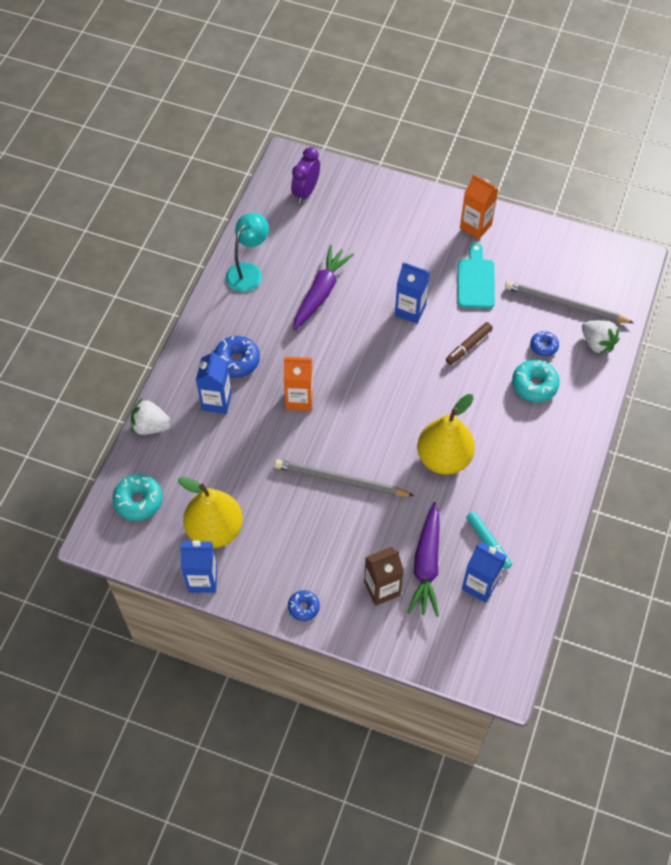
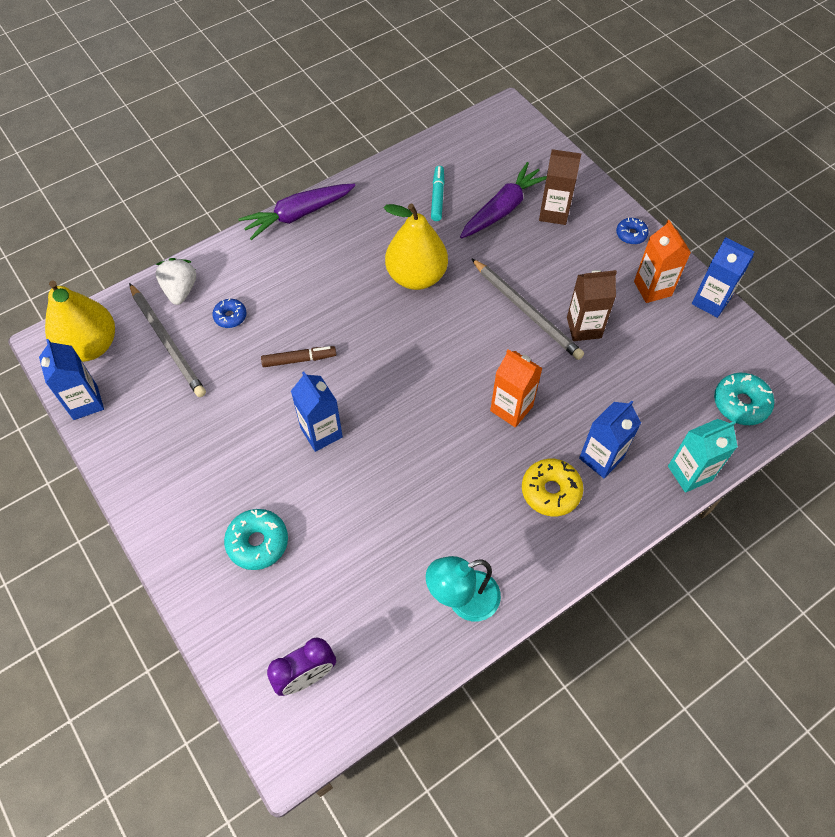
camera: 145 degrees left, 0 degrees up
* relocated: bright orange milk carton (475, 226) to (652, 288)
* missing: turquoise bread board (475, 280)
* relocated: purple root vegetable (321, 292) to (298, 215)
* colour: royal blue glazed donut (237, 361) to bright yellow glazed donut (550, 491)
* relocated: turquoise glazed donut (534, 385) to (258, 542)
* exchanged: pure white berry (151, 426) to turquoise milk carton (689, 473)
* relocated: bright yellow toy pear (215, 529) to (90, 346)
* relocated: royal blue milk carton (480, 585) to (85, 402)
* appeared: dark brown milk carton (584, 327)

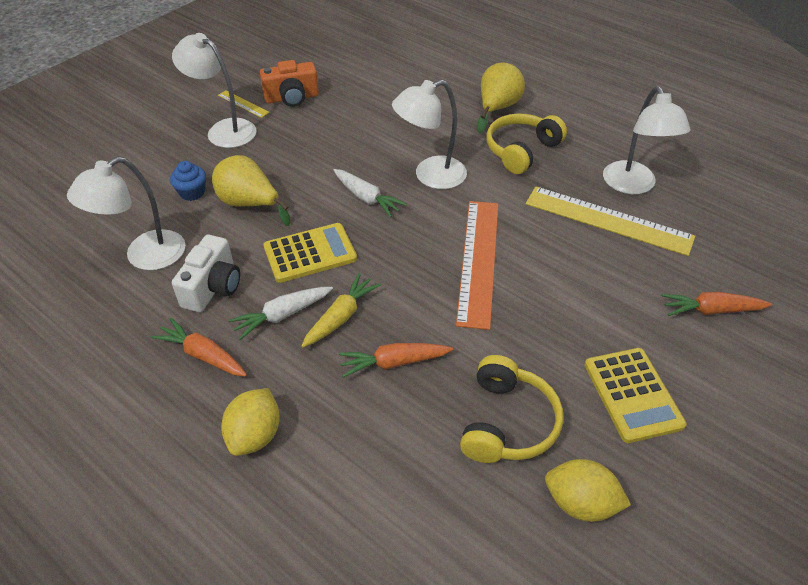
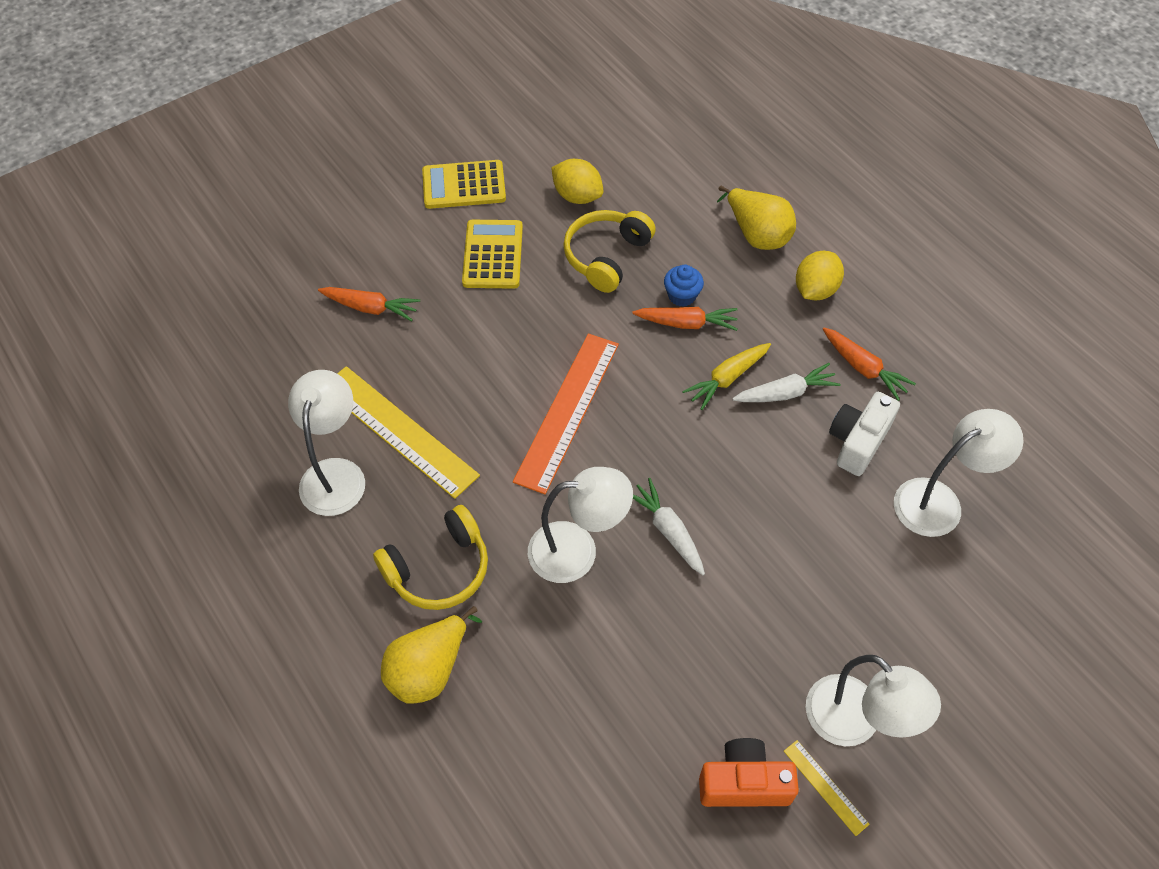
camera: 165 degrees left, 10 degrees up
* relocated: bright yellow toy pear (249, 204) to (756, 234)
* relocated: royal blue muffin (192, 192) to (682, 295)
* relocated: bright yellow calculator (310, 253) to (464, 185)

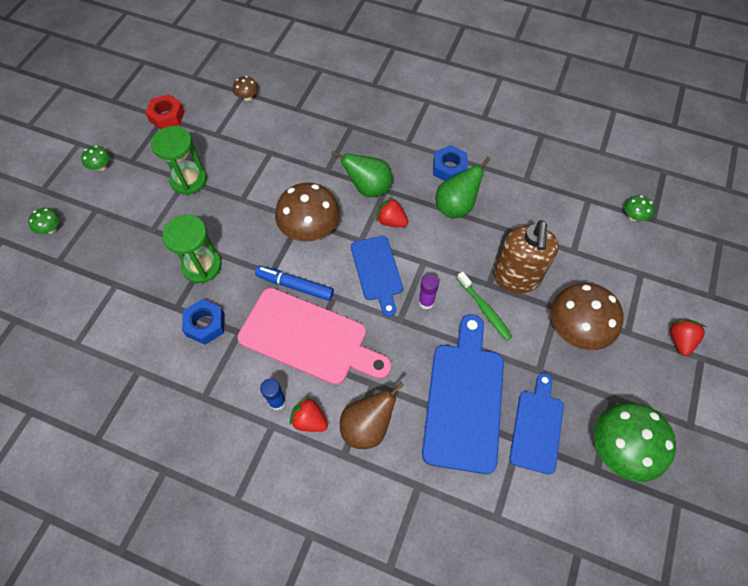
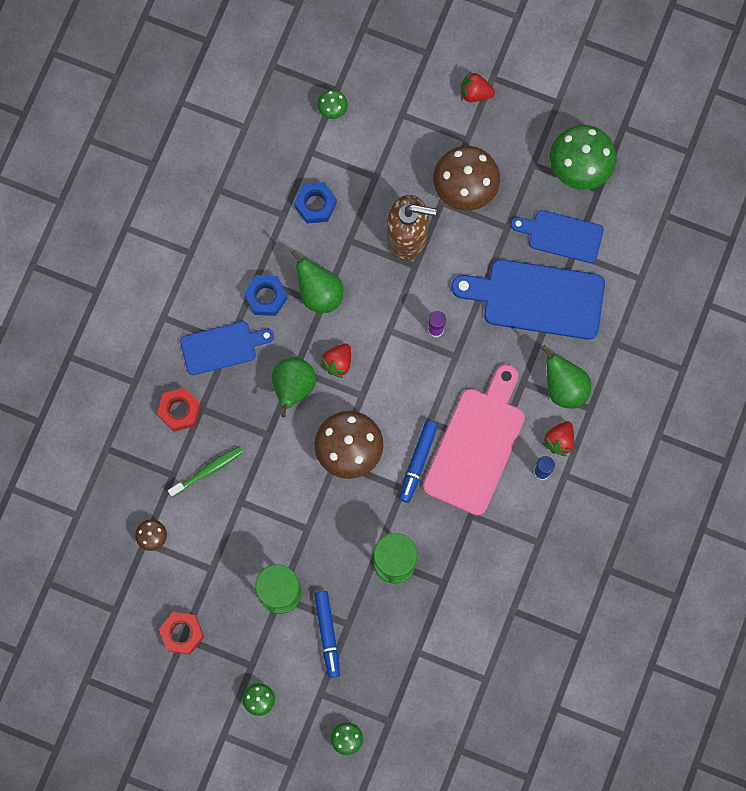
camera: 90 degrees left, 15 degrees up
* relocated: royal blue bread board (377, 271) to (222, 347)
* relocated: emerald dental brush (484, 309) to (207, 471)
* relocated: royal blue nut (205, 324) to (315, 205)
* colour: dark brown toy pear (367, 426) to emerald toy pear (564, 387)
* appeared: scarlet nut (179, 411)
* appeared: royal blue felt pen (327, 634)

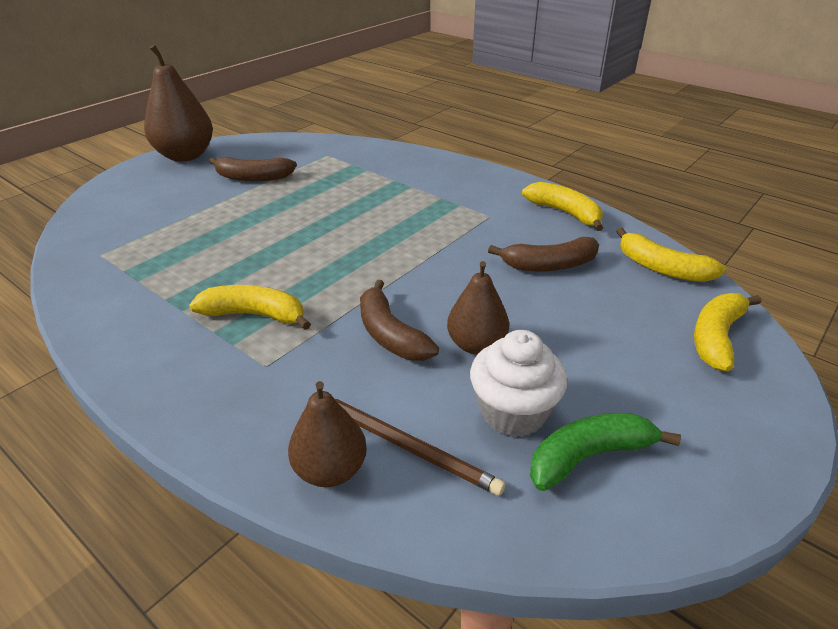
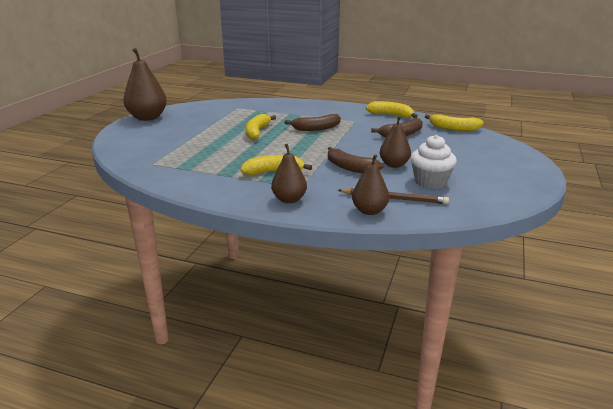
camera: 20 degrees left, 10 degrees down
* relocated: dark brown banana (253, 177) to (316, 128)
* relocated: bright yellow banana (716, 337) to (257, 132)
* missing: emerald banana (589, 456)
* appeared: dark brown toy pear (289, 199)

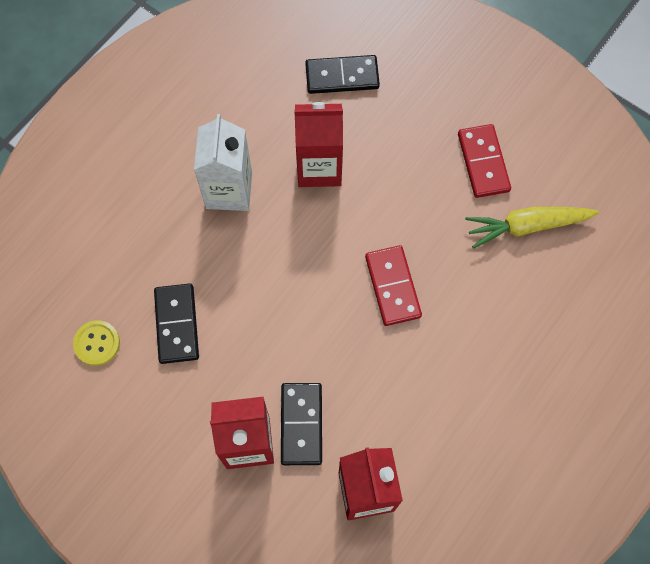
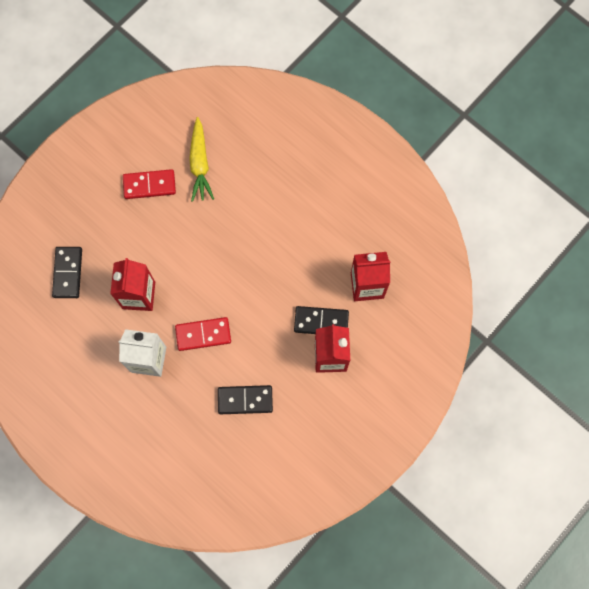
camera: 85 degrees left, 5 degrees up
* relocated: scarlet domino (392, 286) to (203, 334)
* missing: bright yellow button (97, 343)

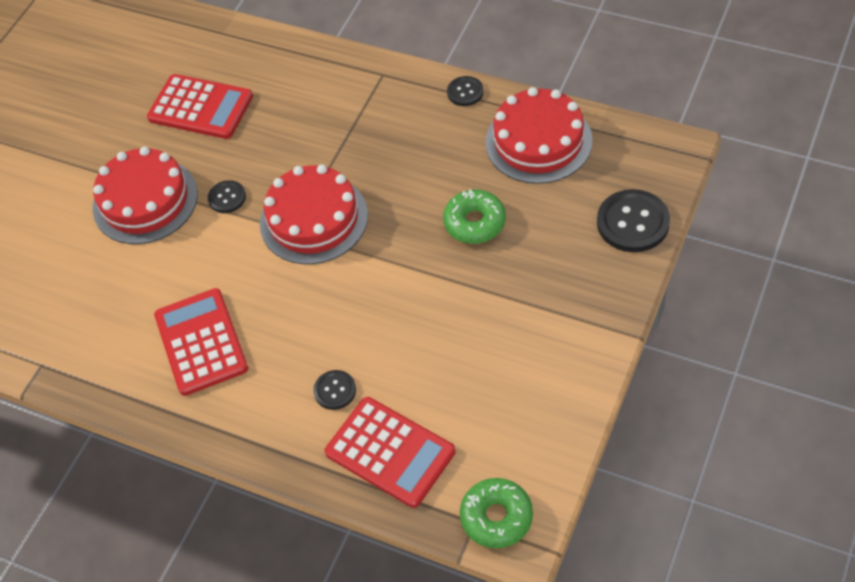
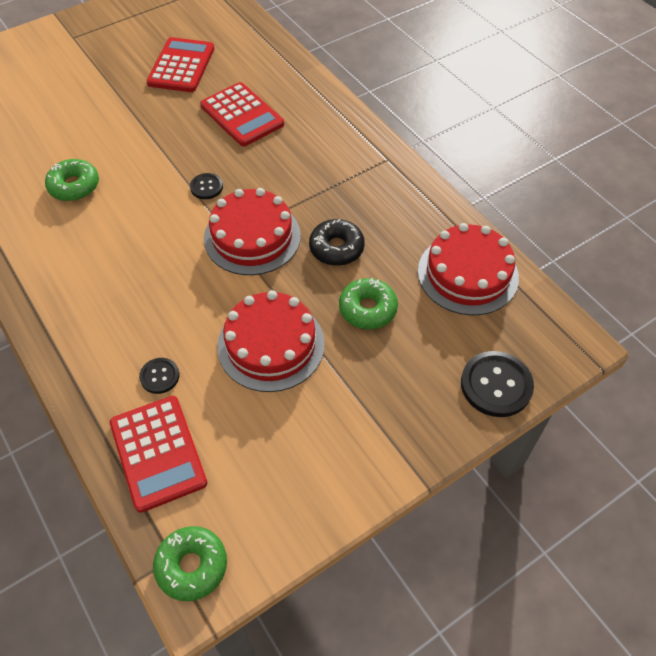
camera: 25 degrees right, 0 degrees up
* missing: jet-black button (465, 92)
* relocated: scarlet layer cake (145, 201) to (271, 345)
* relocated: scarlet calculator (201, 342) to (181, 66)
* appeared: emerald glazed donut (74, 186)
* appeared: jet-black glazed donut (336, 248)

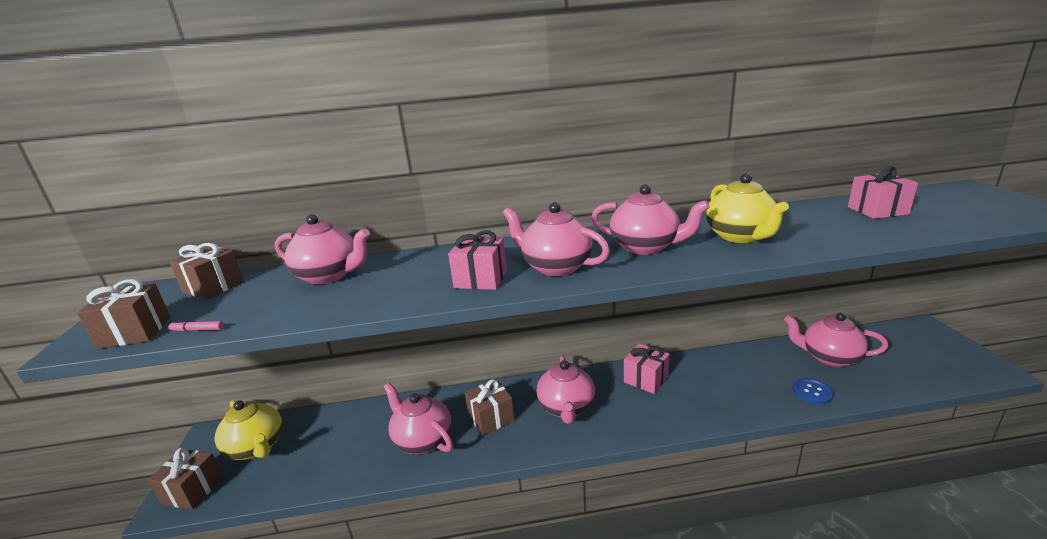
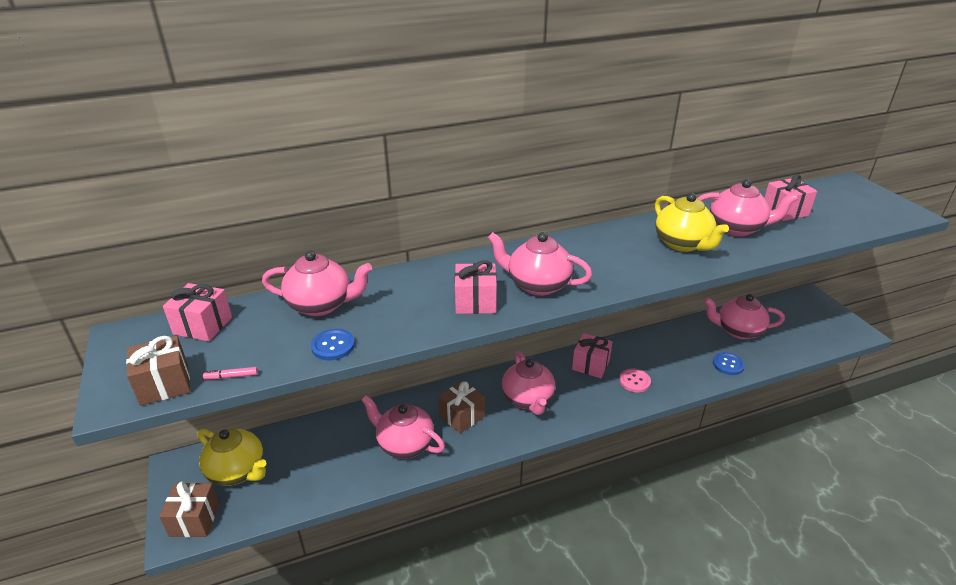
camera: 15 degrees left, 10 degrees up
* relocated: pink tea pot (645, 247) to (736, 228)
* colour: dark brown present (213, 287) to pink present (203, 326)
* appeared: royal blue button (333, 346)
* appeared: pink button (634, 381)

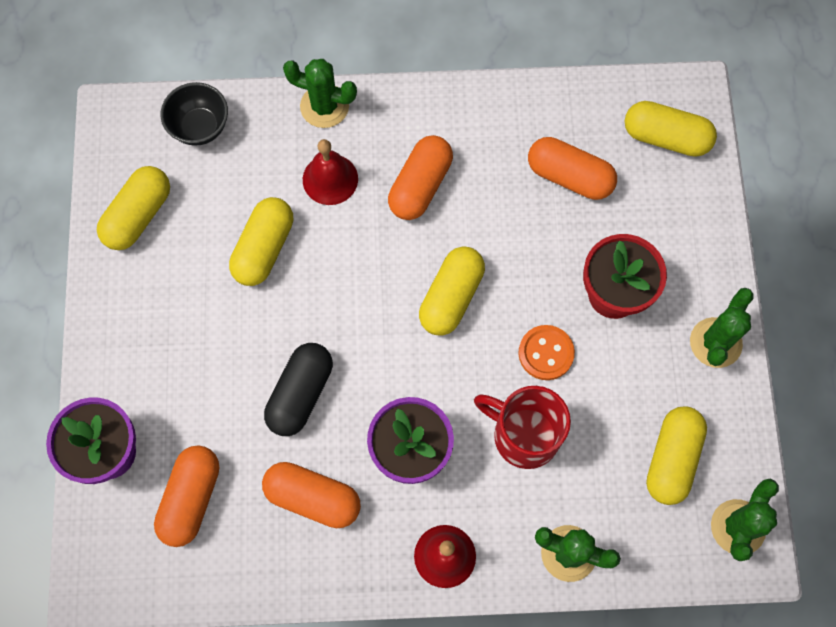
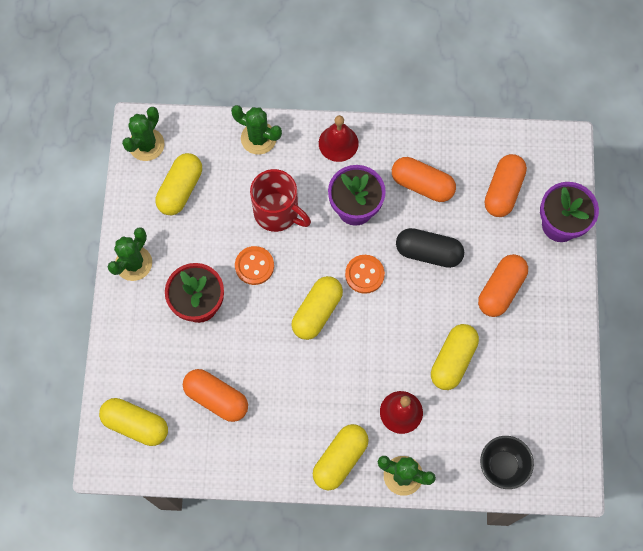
camera: 175 degrees left, 0 degrees up
* relocated: bright orange pill (420, 186) to (500, 289)
* relocated: bright yellow pill (138, 216) to (340, 459)
* spun: jet-black pill (301, 394) = (428, 252) 75 degrees clockwise
* appeared: bright orange button (364, 274)

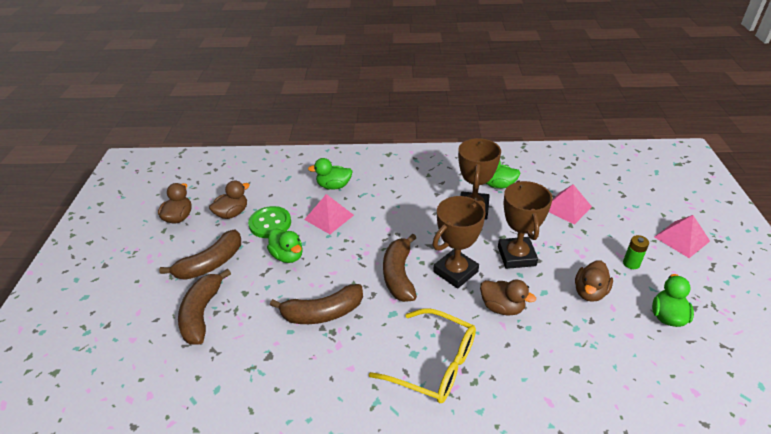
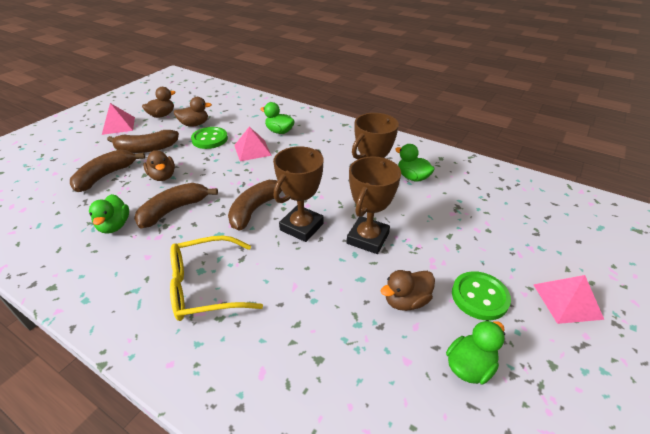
camera: 30 degrees right, 0 degrees up
* relocated: pink solid pyramid (567, 207) to (118, 125)
* spun: dark brown prize cup (455, 272) = (301, 227) 45 degrees counterclockwise
* relocated: emerald rubber duck (287, 256) to (114, 226)
* exchanged: emerald battery (631, 263) to emerald button (479, 297)
* relocated: dark brown rubber duck (502, 307) to (163, 176)
* spun: dark brown banana (322, 313) = (174, 210) 120 degrees clockwise
* spun: bright yellow glasses (434, 364) = (205, 286) 105 degrees clockwise

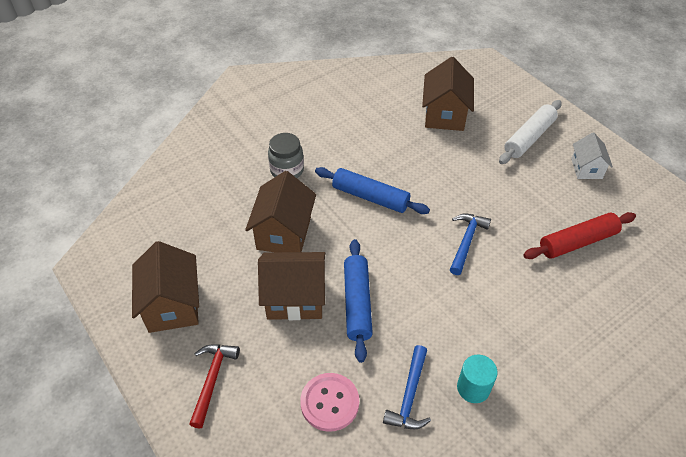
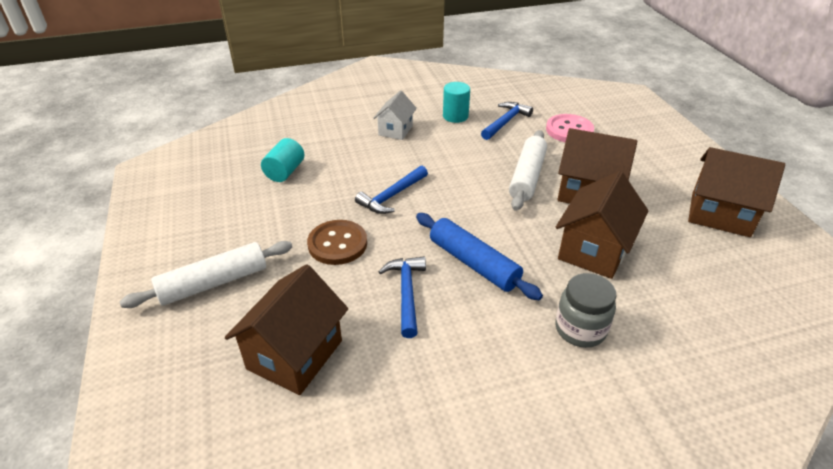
camera: 160 degrees left, 10 degrees down
* relocated: pure white toy house (586, 168) to (395, 130)
* exchanged: scarlet dough roller (577, 242) to turquoise solid cylinder (285, 172)
* colour: royal blue dough roller (357, 303) to pure white dough roller (527, 177)
* spun: dark brown toy house (172, 305) = (720, 214) 75 degrees counterclockwise
* missing: scarlet claw hammer (212, 379)
* appeared: dark brown button (337, 244)
* appeared: royal blue claw hammer (406, 293)

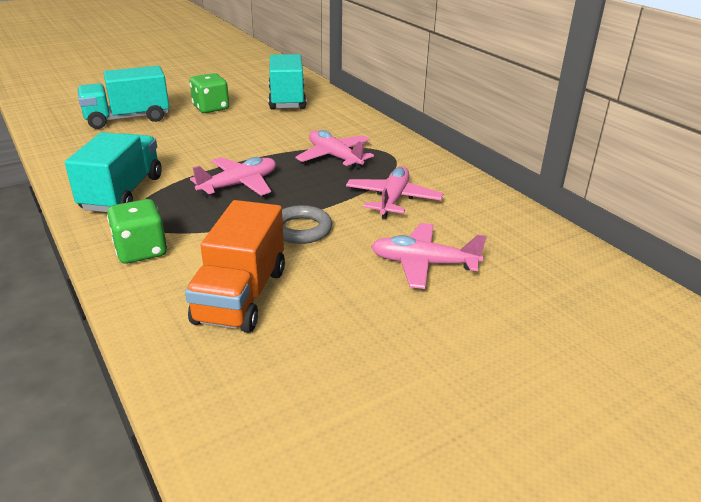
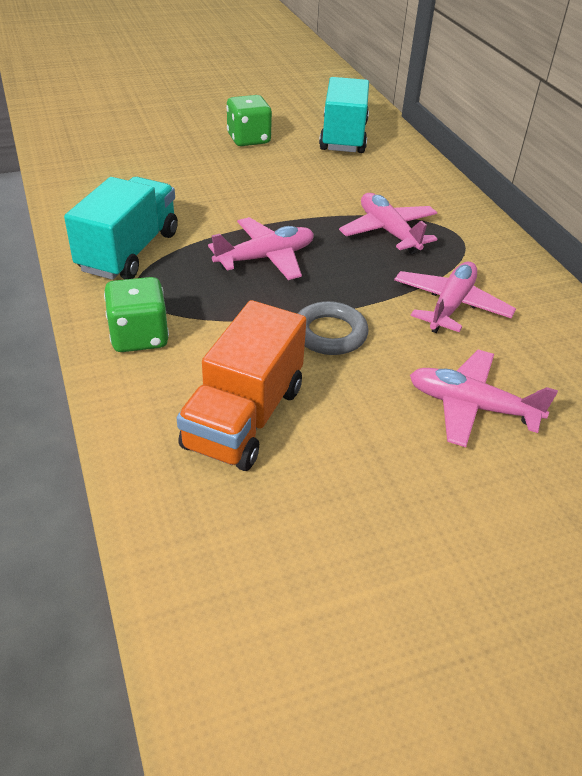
camera: 10 degrees right, 10 degrees up
* missing: turquoise truck (127, 118)

